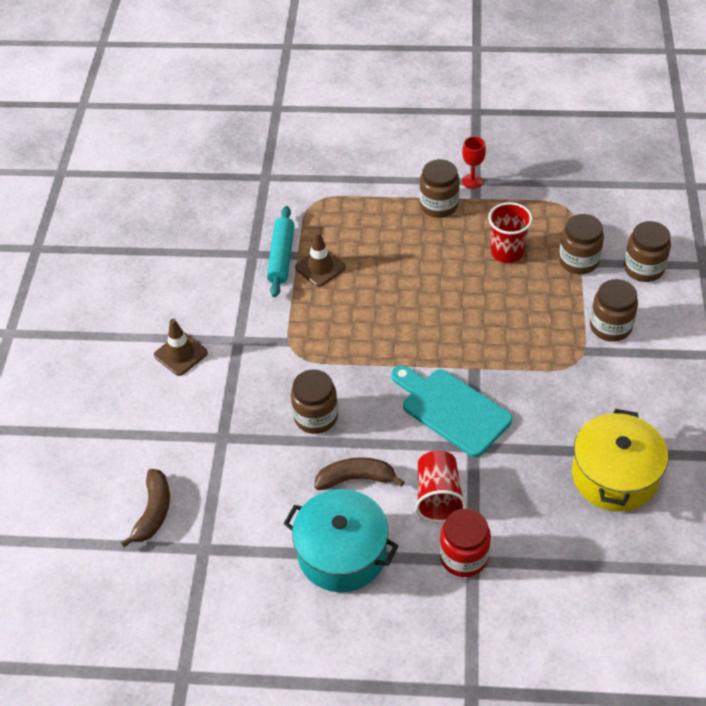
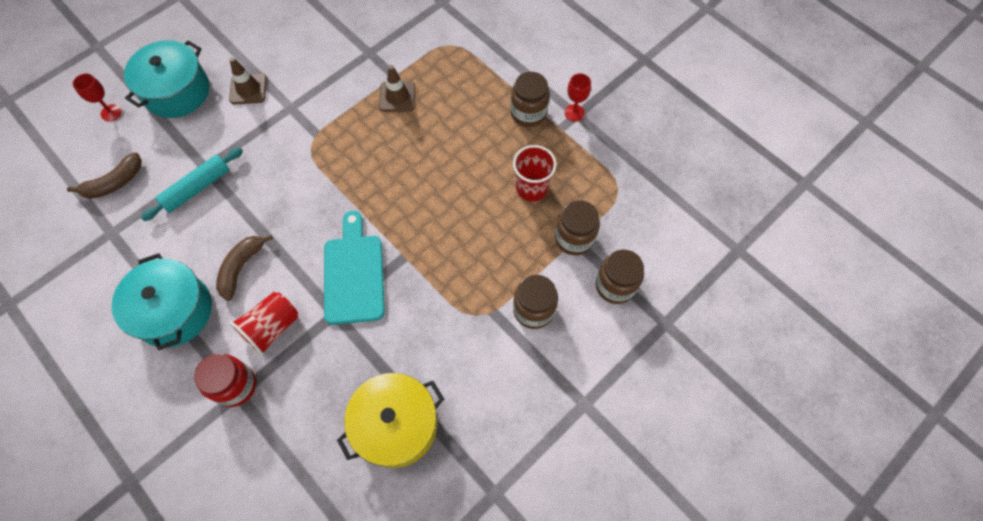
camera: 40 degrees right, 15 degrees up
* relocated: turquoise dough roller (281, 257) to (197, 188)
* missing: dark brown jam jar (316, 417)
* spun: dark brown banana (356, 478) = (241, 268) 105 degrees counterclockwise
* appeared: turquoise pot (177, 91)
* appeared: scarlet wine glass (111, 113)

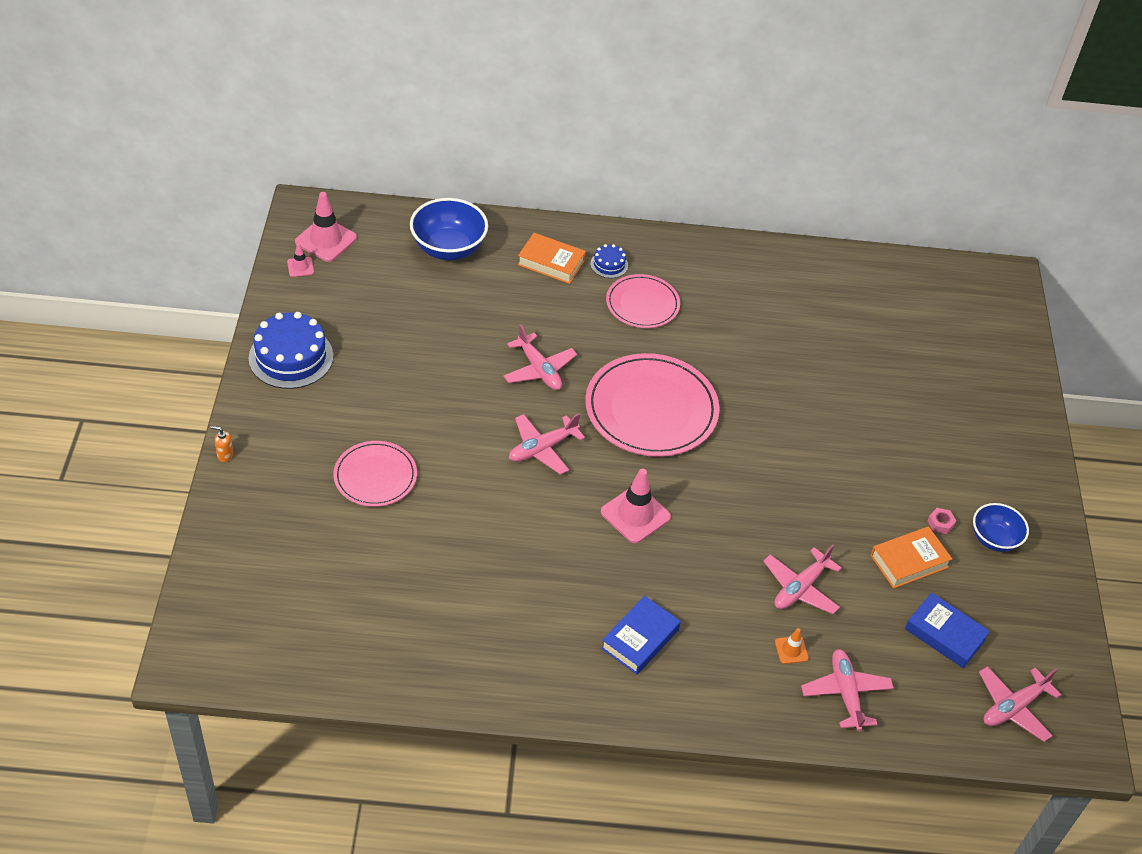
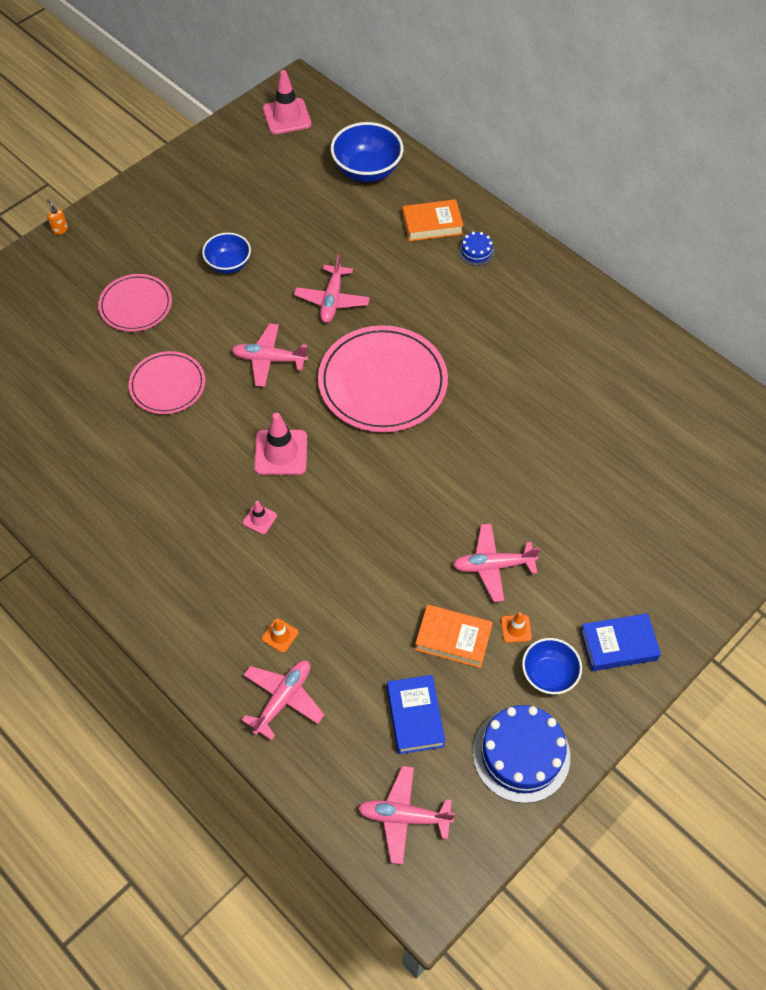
camera: 45 degrees right, 10 degrees up
* spun: bright orange hardback (551, 262) = (432, 224) 75 degrees counterclockwise
* relocated: pink traffic cone (300, 267) to (260, 519)
* relocated: pink flat dish (642, 304) to (167, 385)
* relocated: royal blue layer cake (291, 357) to (521, 754)
* exchanged: pink nut (940, 523) to bright orange traffic cone (516, 629)
* relocated: pink plane (800, 588) to (493, 566)
* relocated: royal blue hardback (640, 639) to (618, 645)
* appeared: royal blue bowl (228, 264)

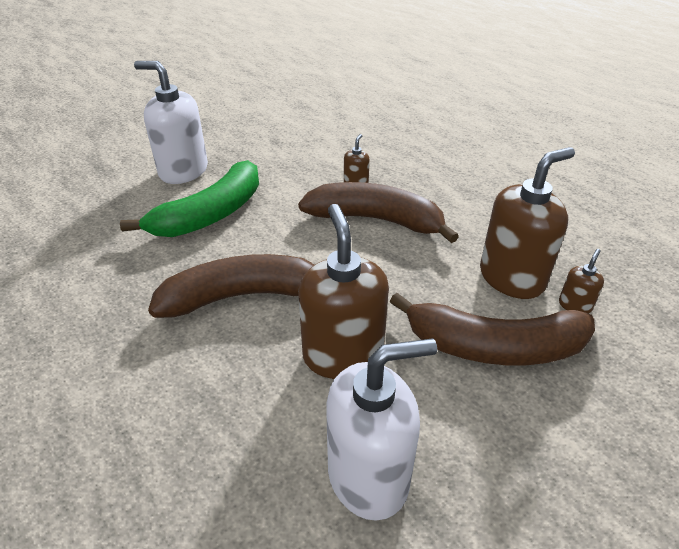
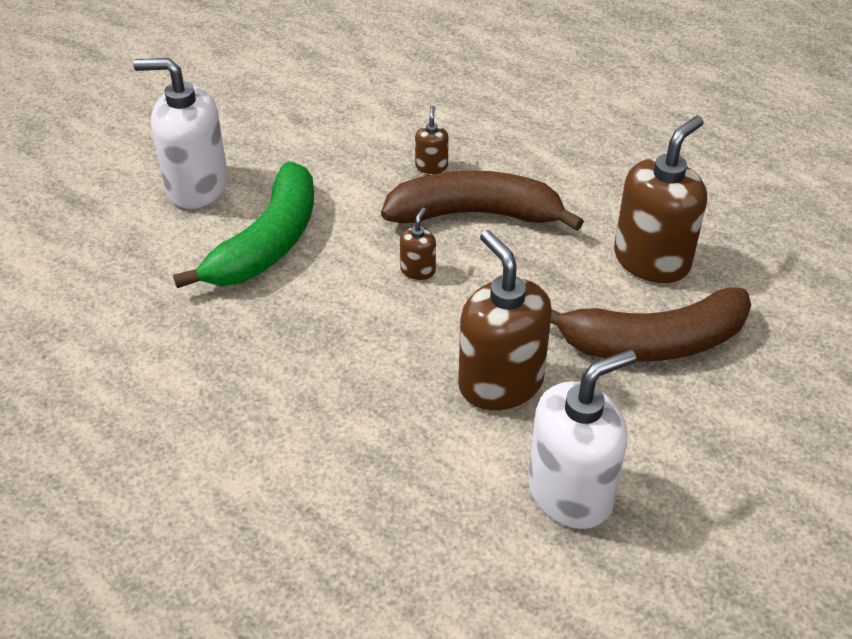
camera: 15 degrees left, 5 degrees up
* relocated: dark brown soap dispenser (574, 305) to (418, 270)
* missing: dark brown banana (244, 296)

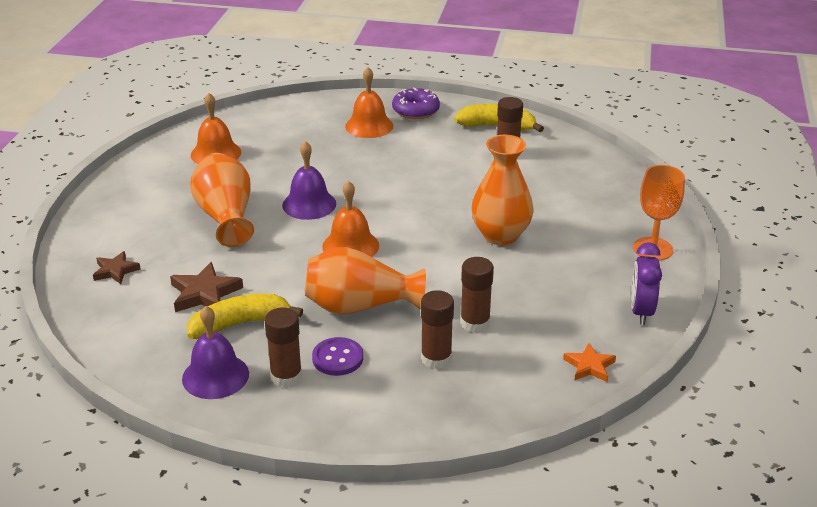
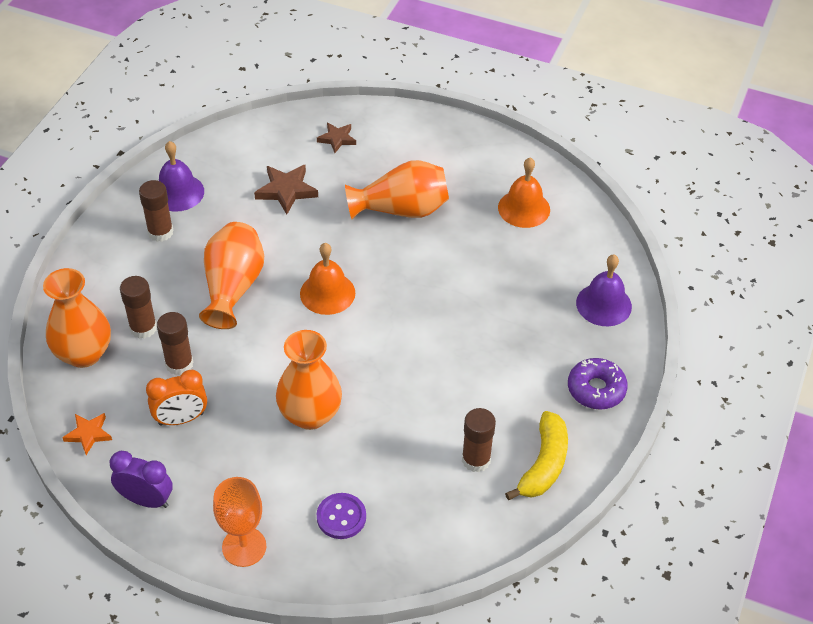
camera: 100 degrees right, 15 degrees up
* missing: bright orange hand bell (369, 126)
* relocated: purple hand bell (309, 204) to (603, 304)
* missing: bright yellow banana (239, 324)
* relocated: purple button (337, 358) to (341, 517)
* appeared: bright orange vase (84, 353)
* appeared: bright orange clock (181, 419)

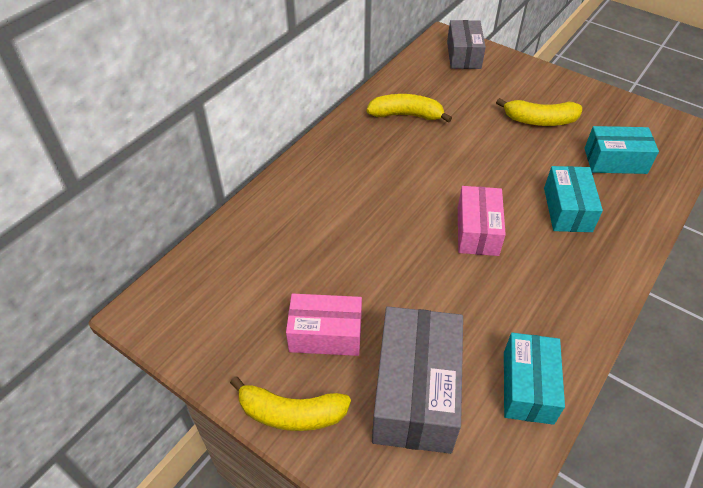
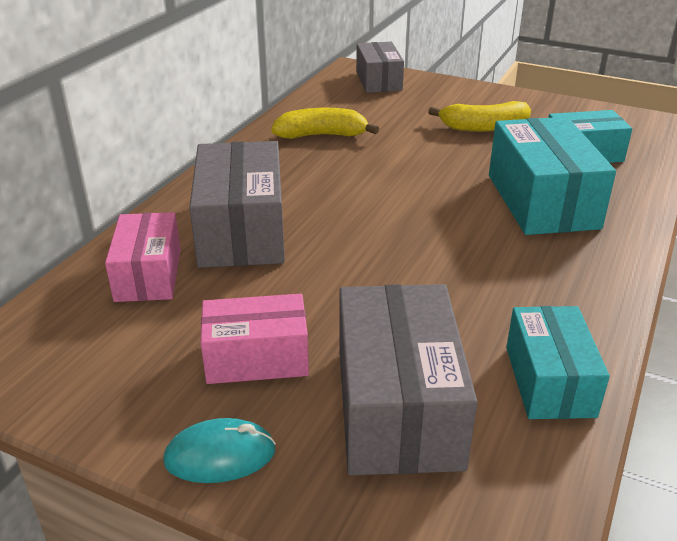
camera: 10 degrees left, 15 degrees down
* size: turquoise package (567, 209) = (542, 201) x1.57
* relocated: pink package (477, 231) to (148, 274)
* exchanged: bright yellow banana (291, 413) to turquoise PC mouse (220, 455)
* appeared: grey package (242, 230)

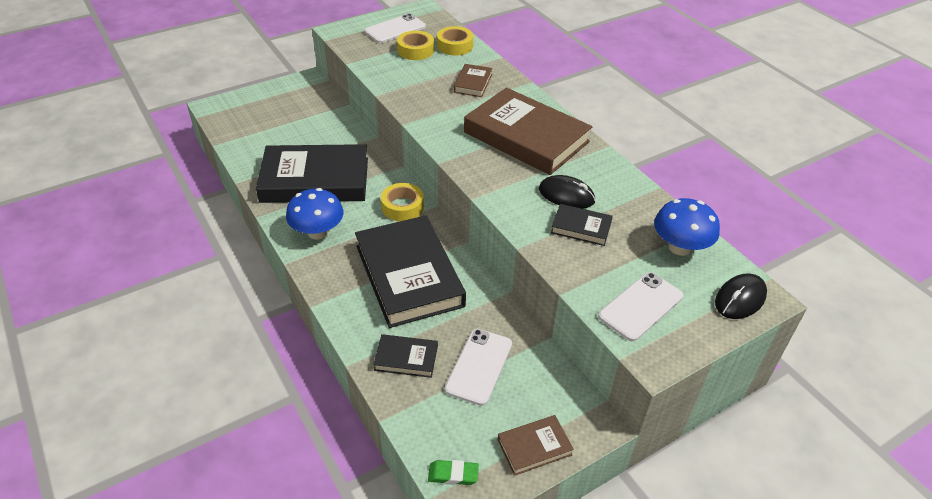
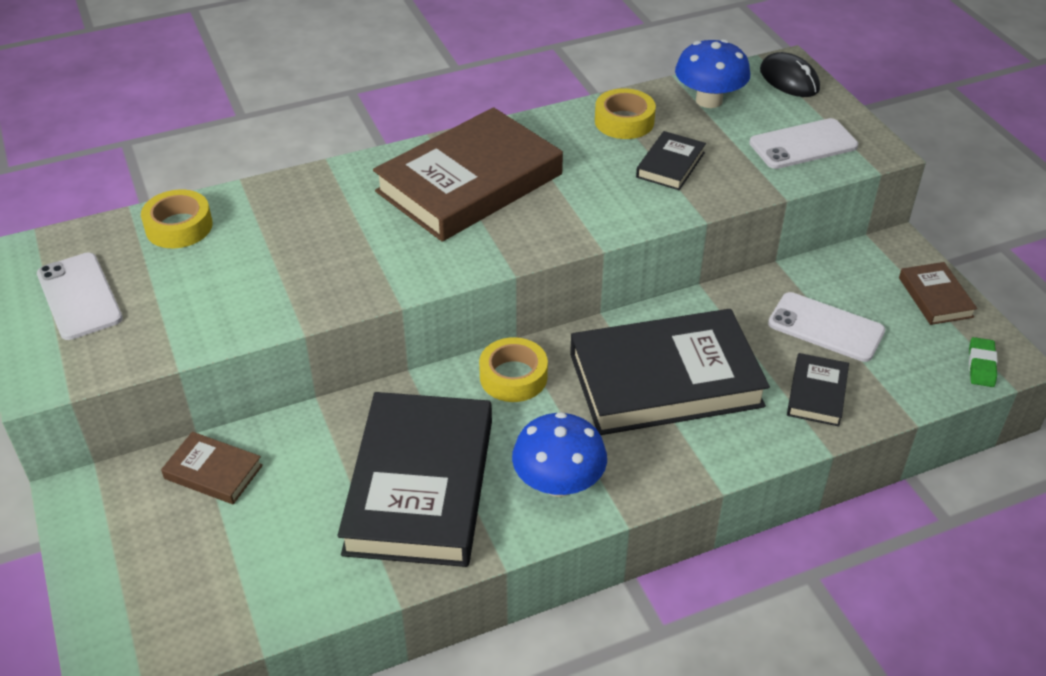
camera: 80 degrees left, 0 degrees up
* relocated: bright yellow tape (415, 50) to (624, 121)
* relocated: dark brown hardback (473, 83) to (213, 472)
* missing: jet-black PC mouse (566, 195)
* spun: pure white mobile phone (640, 306) = (803, 145) 75 degrees counterclockwise

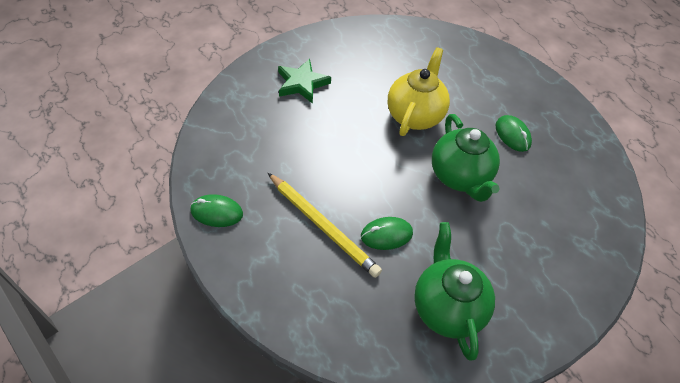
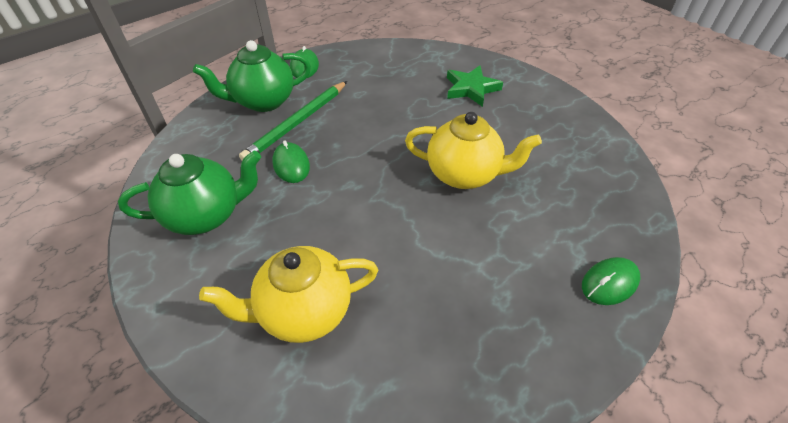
camera: 85 degrees right, 5 degrees down
* relocated: emerald tea pot (459, 177) to (263, 101)
* relocated: emerald PC mouse (512, 135) to (609, 282)
* colour: bright yellow wooden pencil (322, 226) to emerald wooden pencil (297, 122)
* appeared: bright yellow tea pot (304, 311)

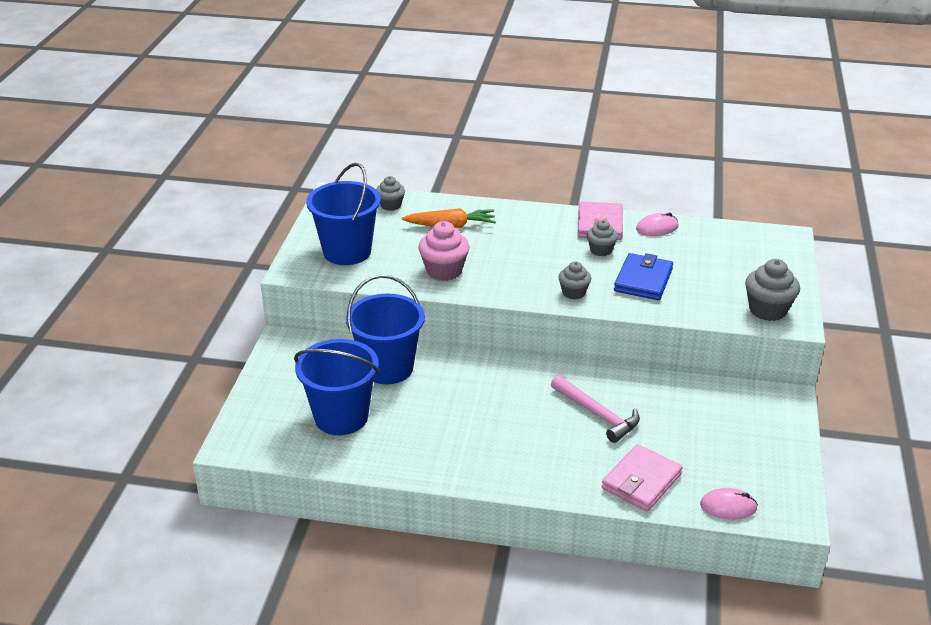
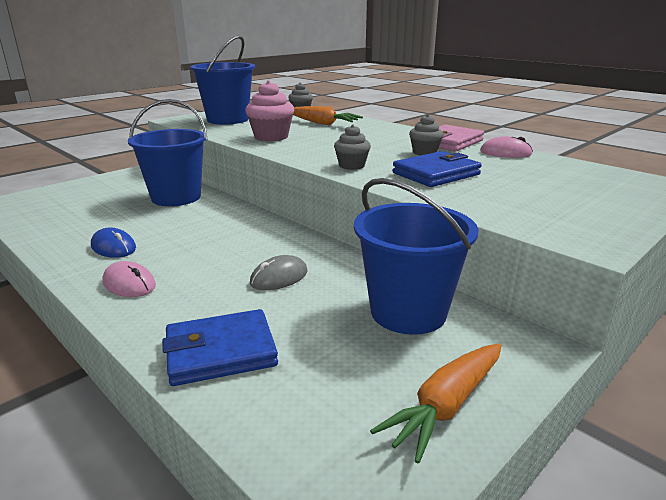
camera: 35 degrees right, 10 degrees down
* missing: grey muffin (768, 310)
* relocated: royal blue bucket (341, 417) to (408, 312)
* exchanged: pink claw hammer (597, 414) to grey PC mouse (279, 277)
* colour: pink billfold (641, 481) to royal blue billfold (220, 352)
* relocated: pink PC mouse (728, 506) to (129, 284)
* appeared: royal blue PC mouse (113, 247)
* appeared: bright orange root vegetable (445, 406)

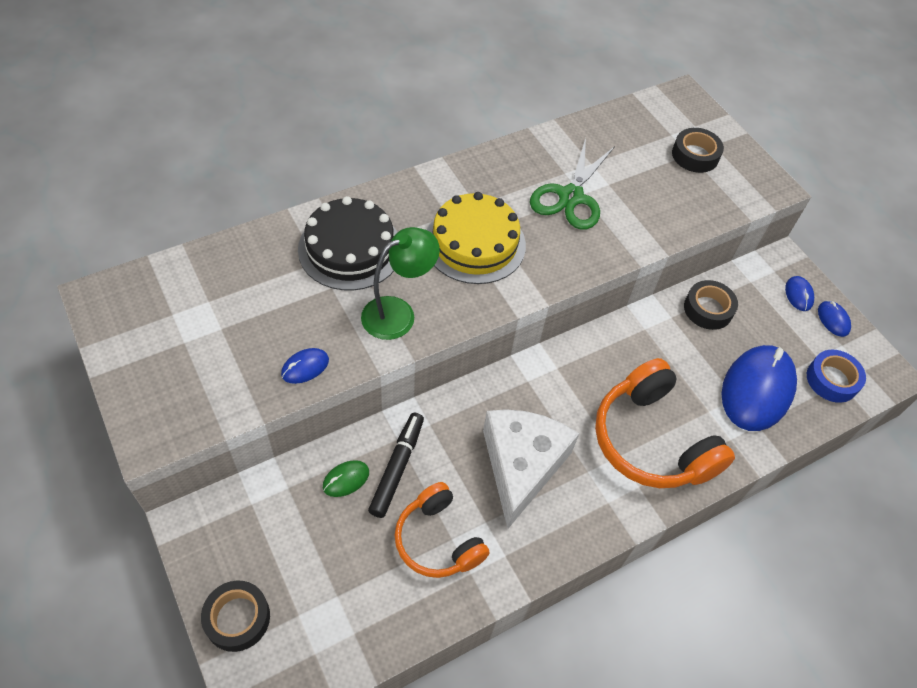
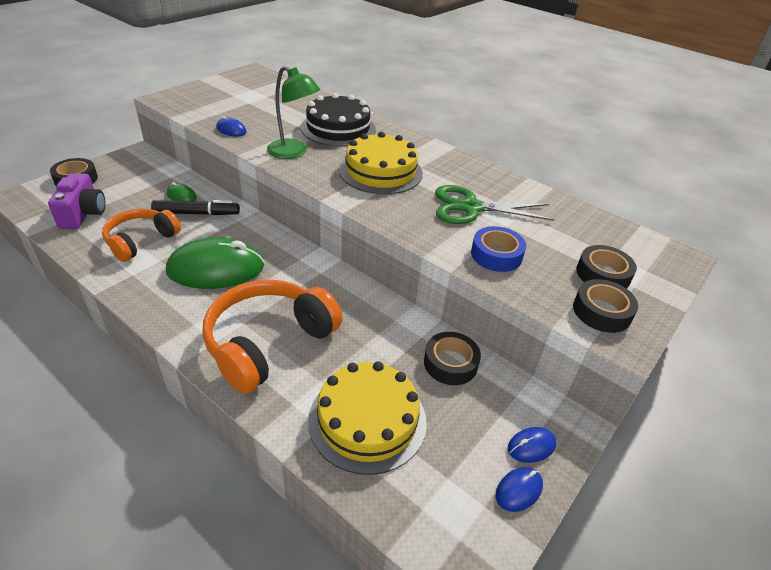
camera: 70 degrees right, 15 degrees down
* exchanged: royal blue PC mouse (757, 390) to bright yellow layer cake (367, 420)
* relocated: royal blue tape (832, 380) to (496, 255)
* exchanged: pure white cheese (521, 465) to emerald PC mouse (216, 269)
* appeared: purple camera (83, 214)
* appeared: jet-black tape (601, 312)

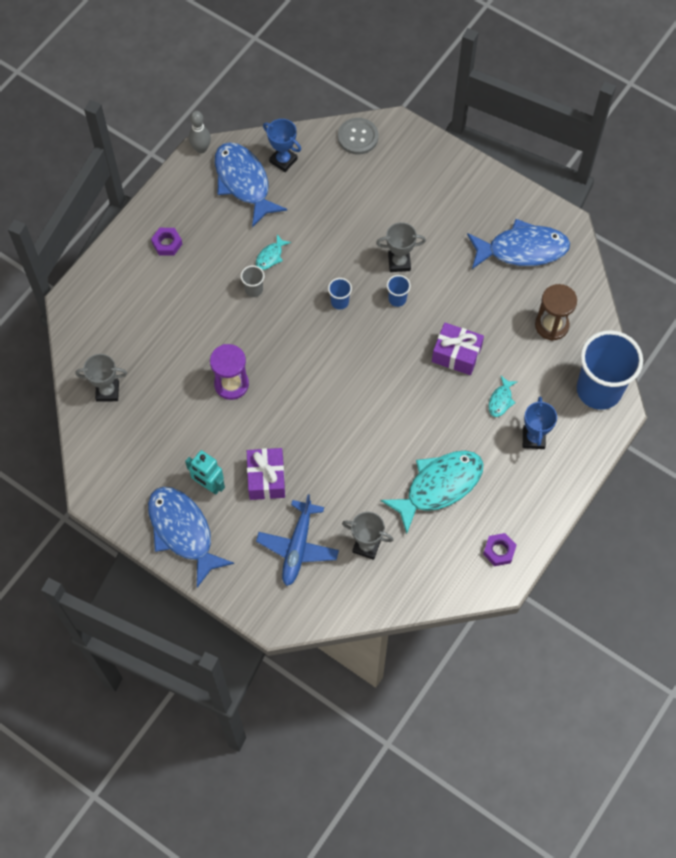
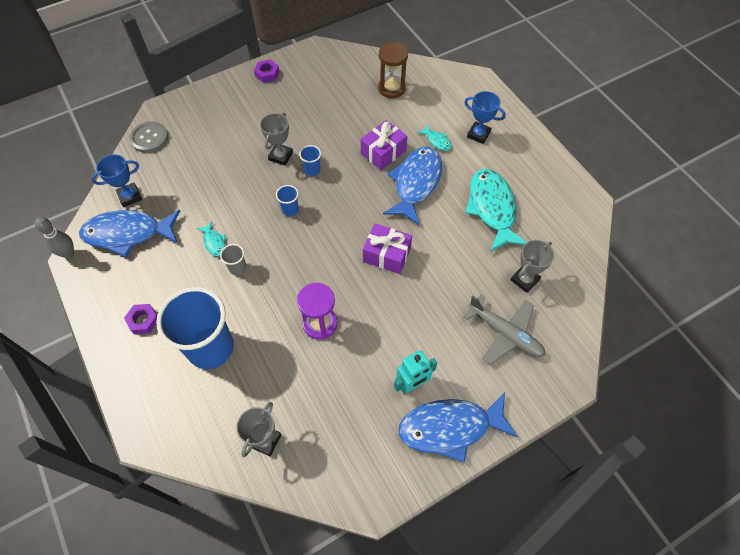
camera: 65 degrees left, 5 degrees down
* relocated: royal blue toy fish (522, 249) to (416, 183)
* relocated: royal blue tumbler (599, 390) to (210, 348)
* relocated: purple present (266, 478) to (387, 255)
* colour: royal blue plane (298, 547) to grey plane (505, 333)
* relocated: purple nut (499, 551) to (267, 74)

